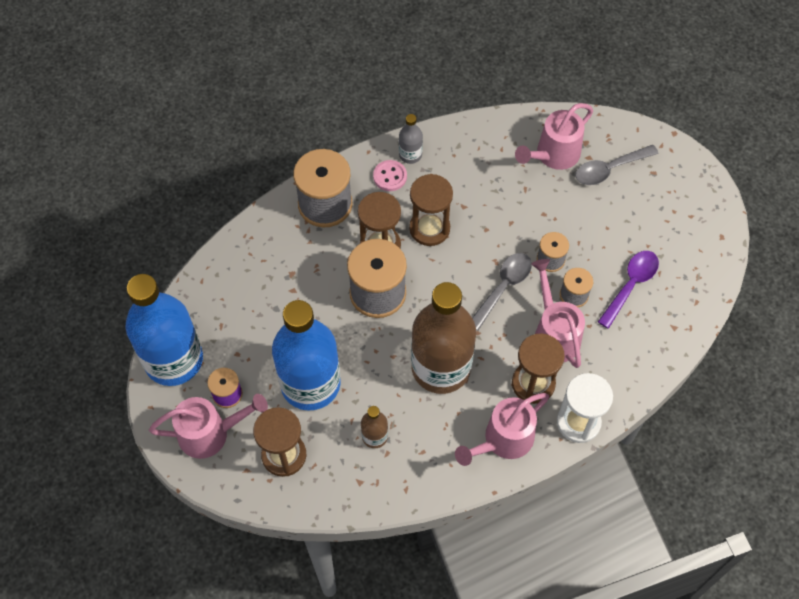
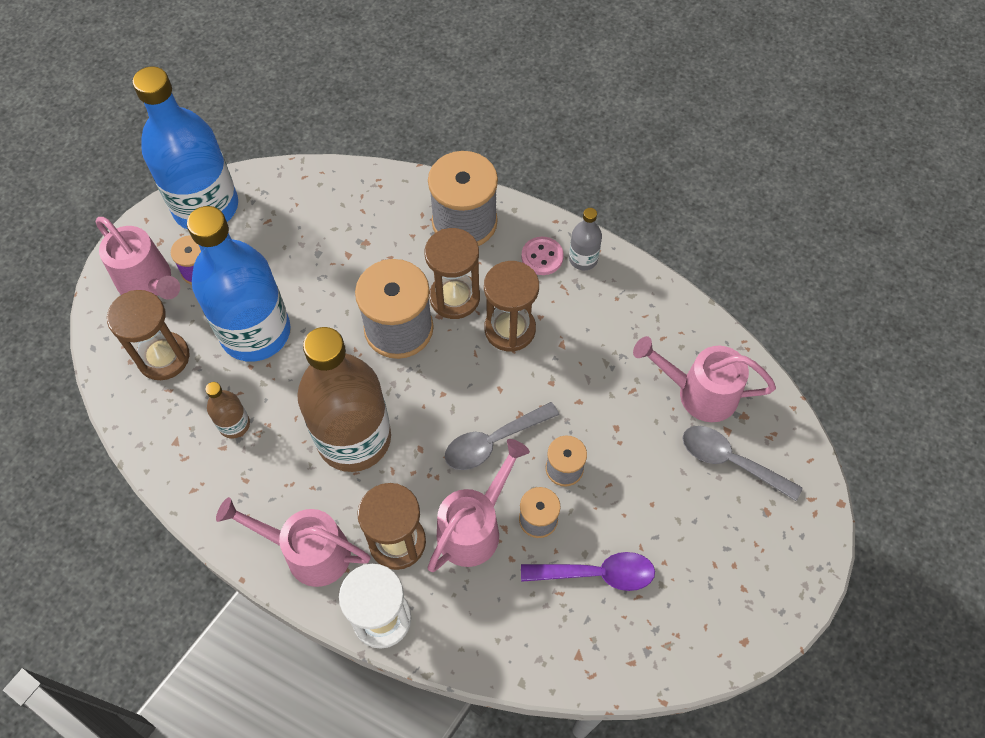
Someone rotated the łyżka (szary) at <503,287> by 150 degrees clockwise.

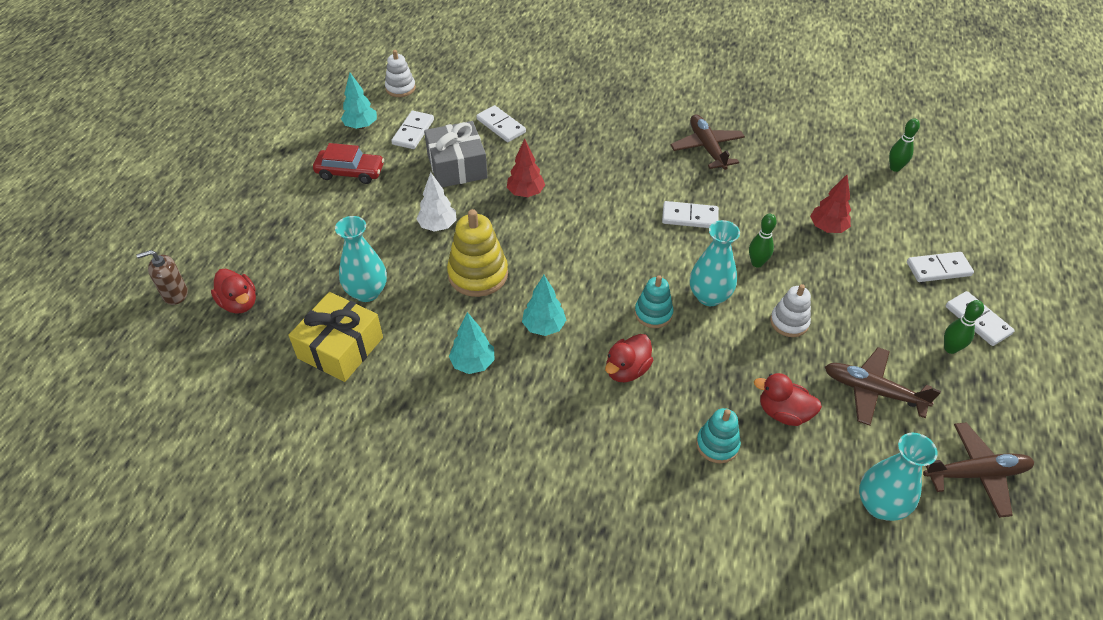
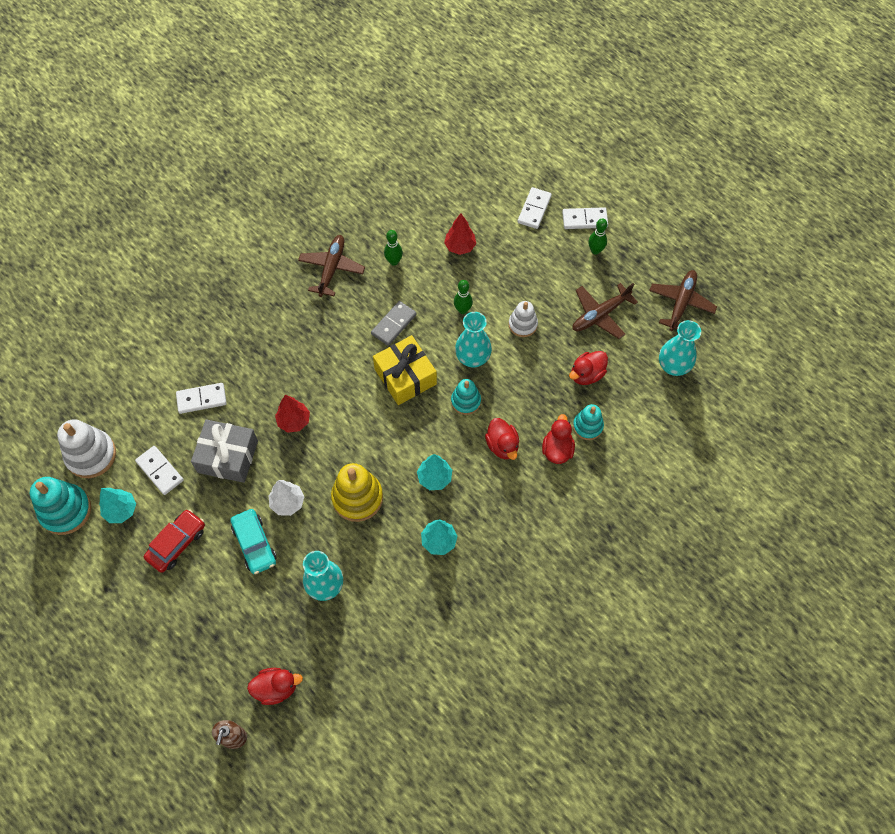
Someone put down the zabawka nakładanka (turkusowy) at <65,510>. Someone put down the samochód (turkusowy) at <254,544>. Someone put down the kaczka (czerwony) at <557,449>. Someone carried the prezent (żółty) from <340,347> to <405,376>. Someone carried the kręgiel (zielony) from <895,168> to <394,261>. Someone repainted the kostka domina (biały) at <689,217>, which became the kostka domina (szary) at <394,324>. Someone rotated the samolot (brązowy) at <707,148> by 90 degrees clockwise. Someone scaled the zabawka nakładanka (biały) at <400,88> by 1.63.

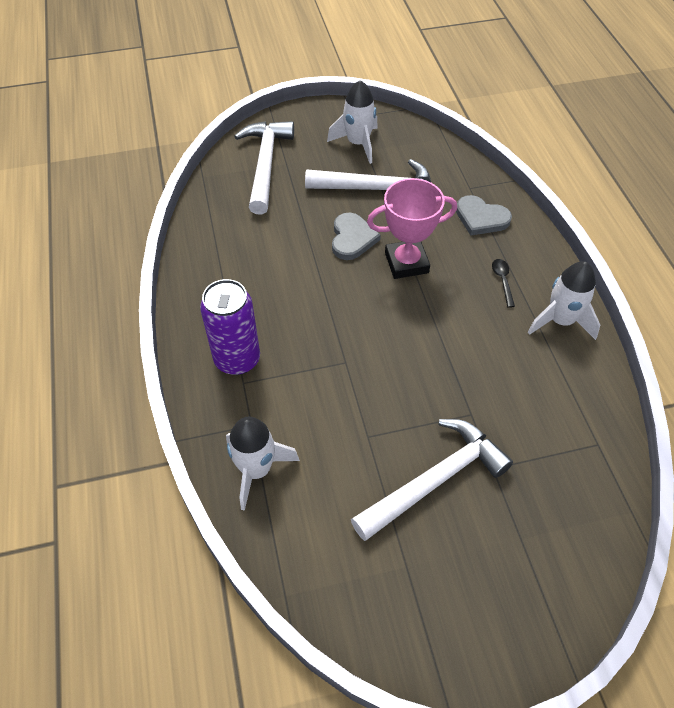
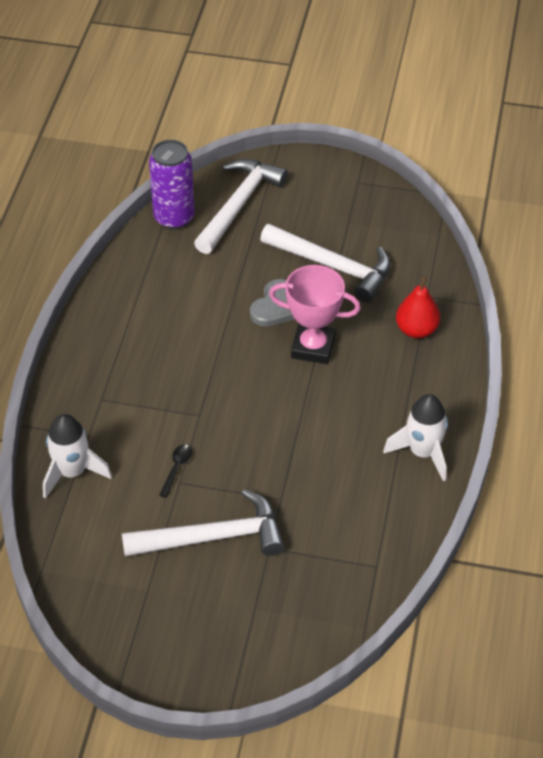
Someone took away the rakieta (biały) at <358,143>. Someone carried the puszka (fioletowy) from <237,359> to <174,218>. Someone carried the łyżka (czarny) from <502,281> to <176,468>. Someone swapped the serce (szary) at <481,218> for the gruszka (czerwony) at <416,330>.

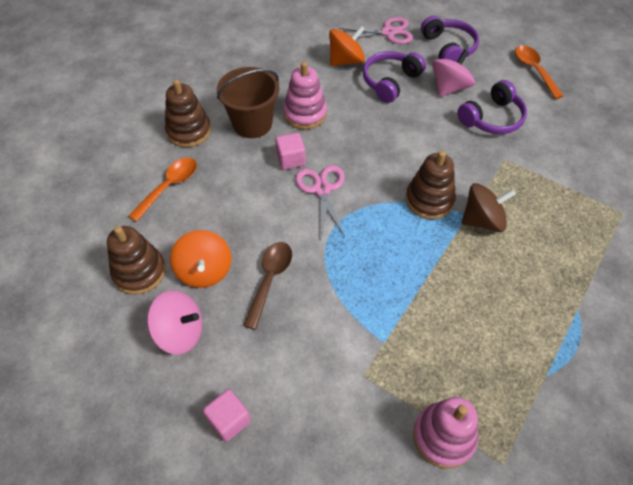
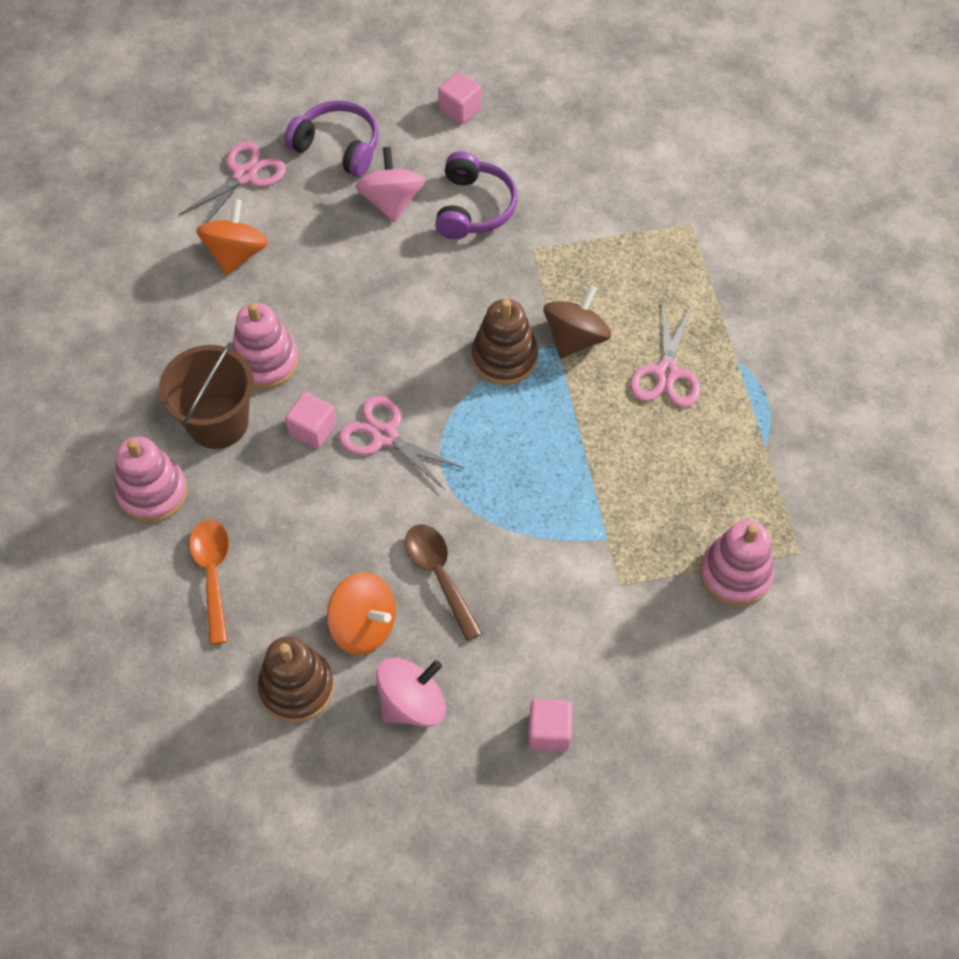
Someone took away the słuchawki (fioletowy) at <390,81>. Someone put down the nożyczki (różowy) at <666,373>. Someone swapped the łyżka (pomarańczowy) at <534,70> for the sześcian (różowy) at <460,109>. Someone repainted the zabawka nakładanka (brązowy) at <189,131>, which became the zabawka nakładanka (różowy) at <152,492>.

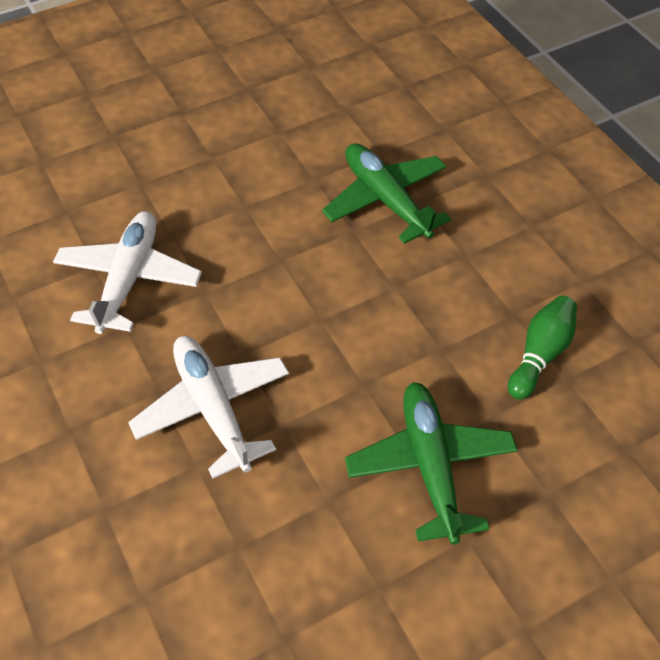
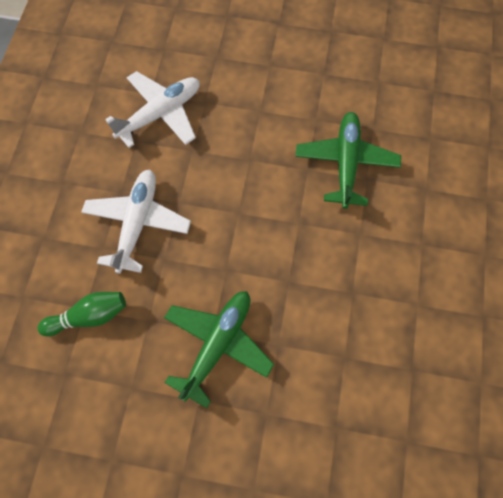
Someone carried the kręgiel (zielony) from <540,354> to <89,316>.

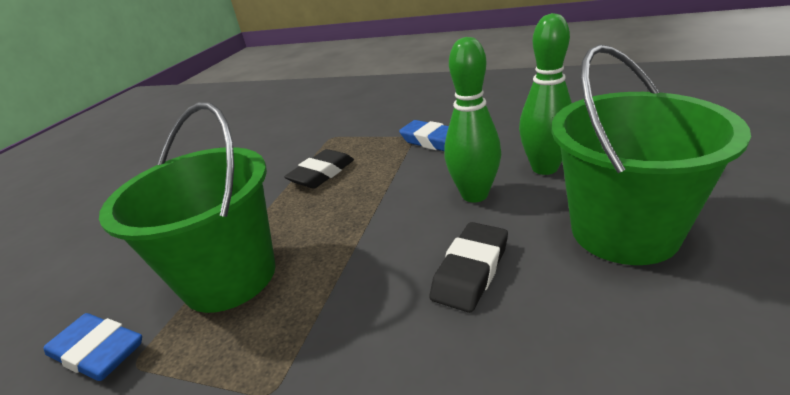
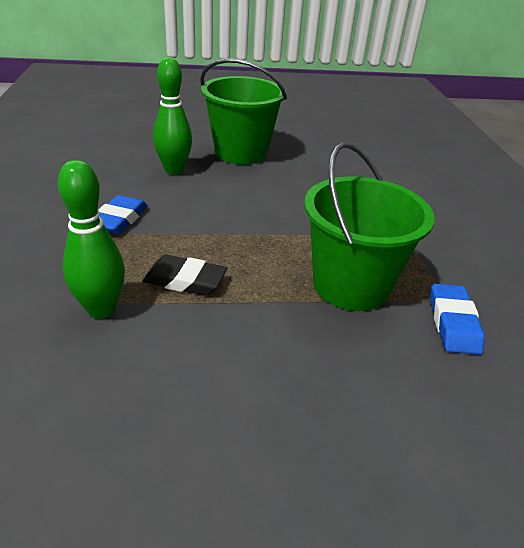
Someone took away the gumka do mazania (czarny) at <471,271>. Someone carried the kręgiel (zielony) from <474,195> to <101,309>.

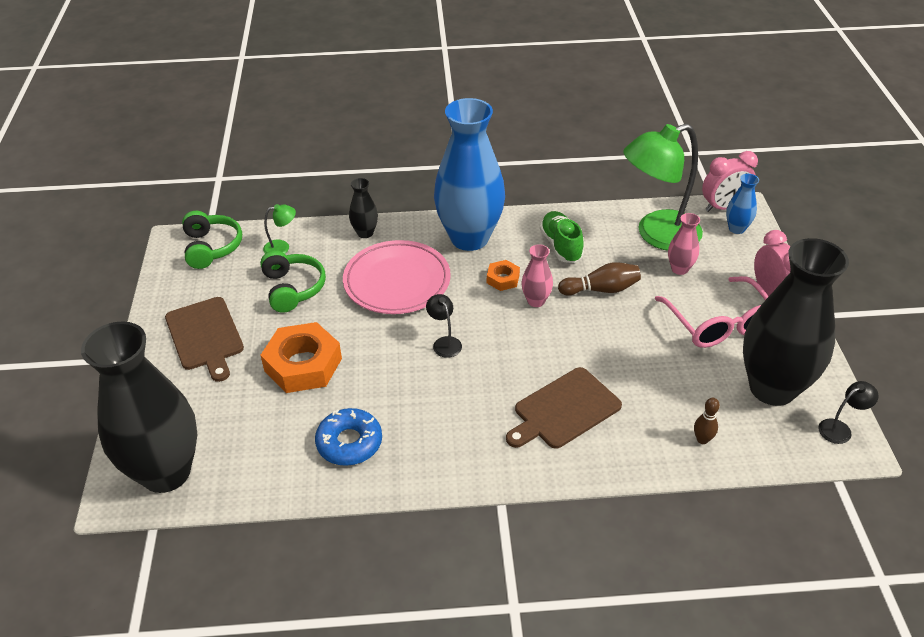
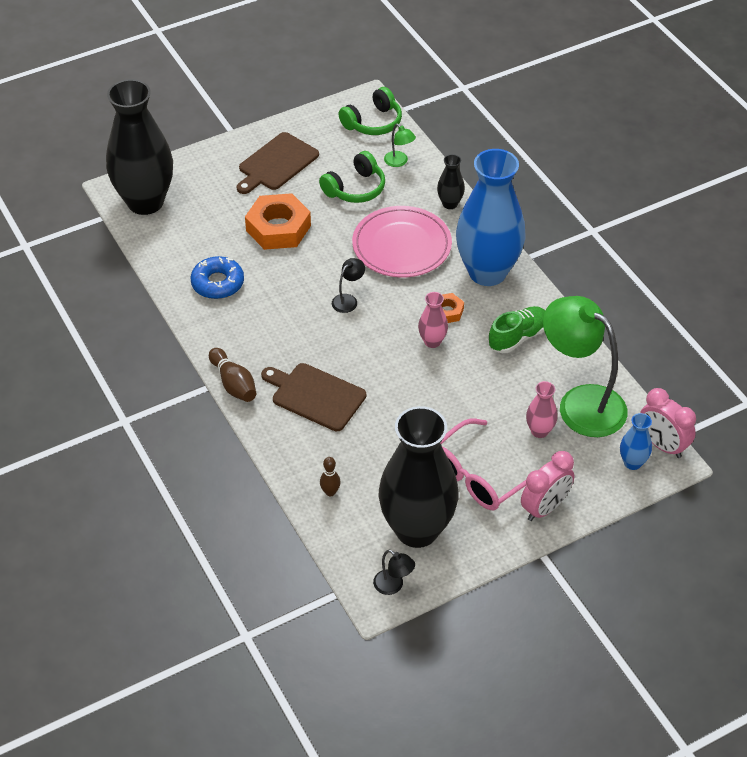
Someone carried the kręgiel (brązowy) from <601,289> to <233,384>.

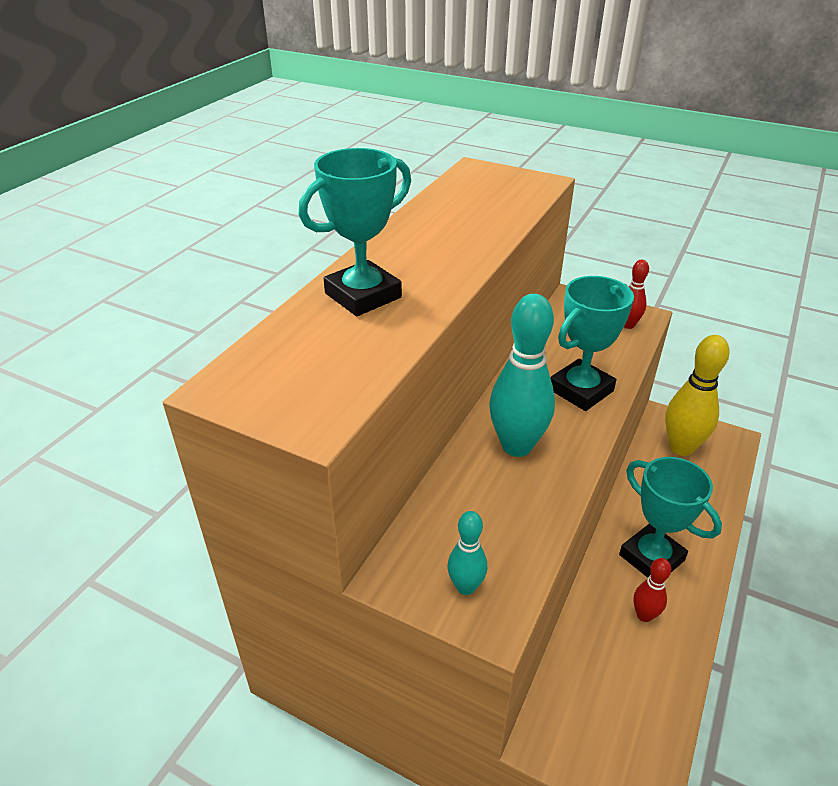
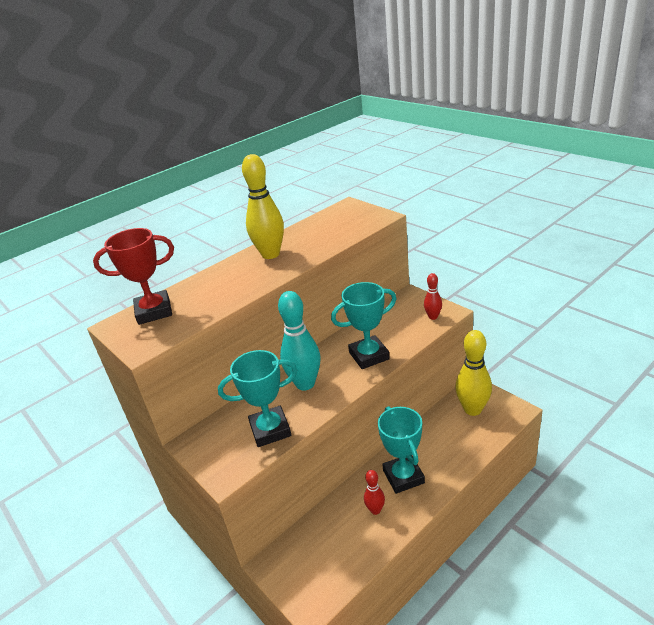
Someone took away the kręgiel (turkusowy) at <465,587>. Someone put down the puchar (czerwony) at <154,311>. Someone put down the kręgiel (żółty) at <270,254>. Someone carried the puchar (turkusowy) from <363,295> to <270,430>.

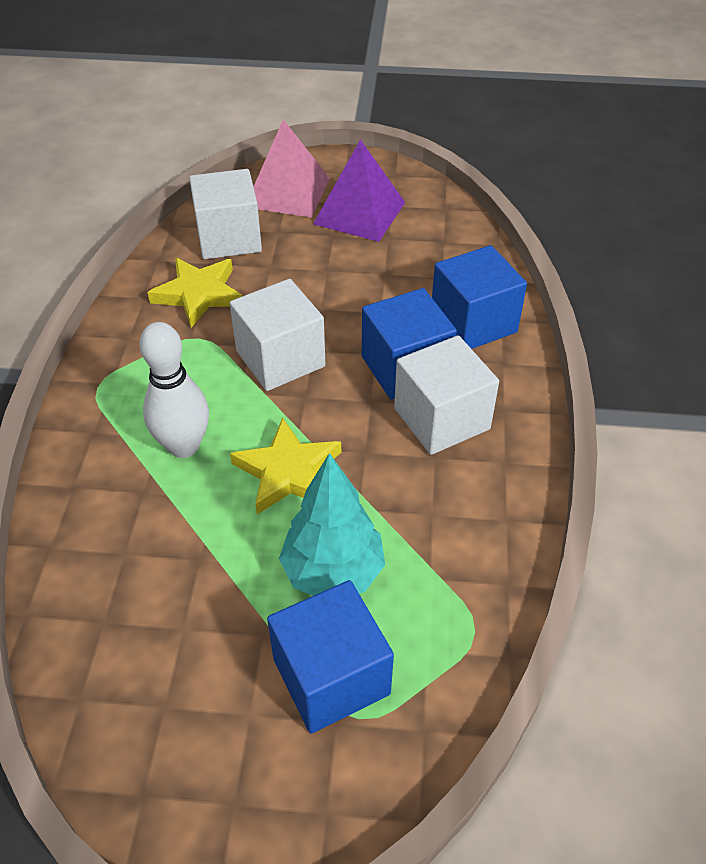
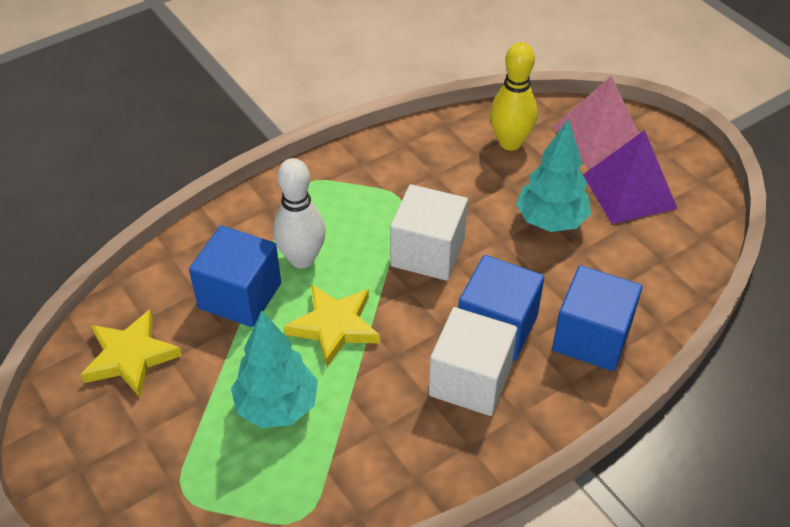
Someone put down the drzewko (turkusowy) at <551,221>. Someone carried the gwiazda (żółty) from <198,294> to <130,356>. Someone carried the sześcian (niebieski) from <331,676> to <240,296>. Someone swapped the sześcian (biały) at <229,238> for the kręgiel (żółty) at <510,142>.

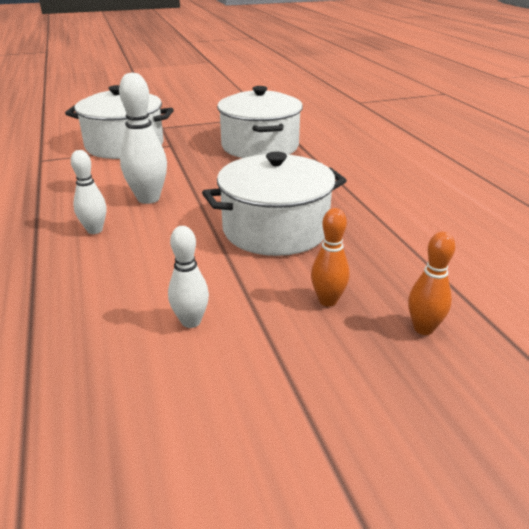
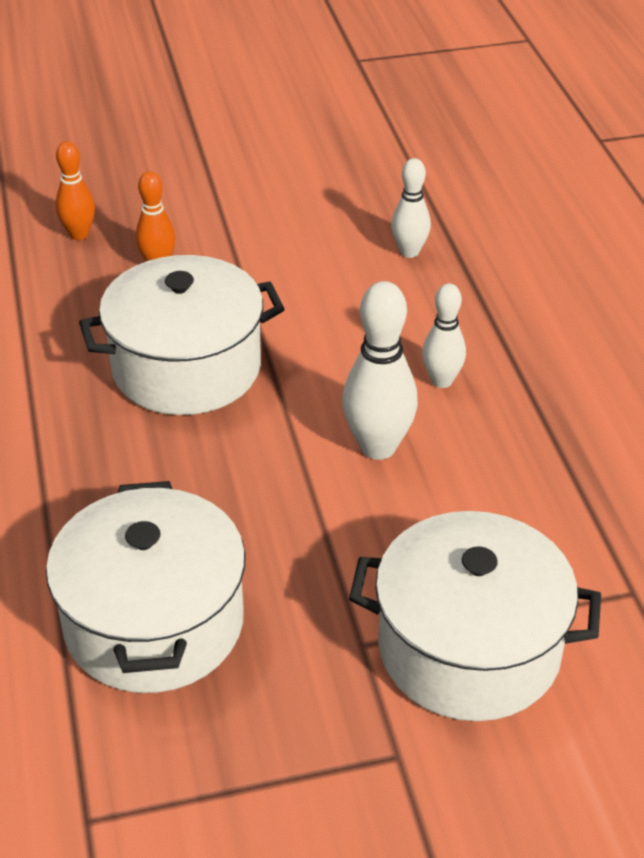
Someone carried the kręgiel (biały) from <191,321> to <409,252>.

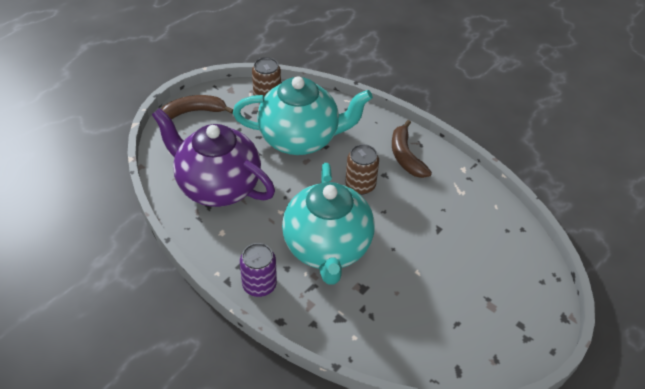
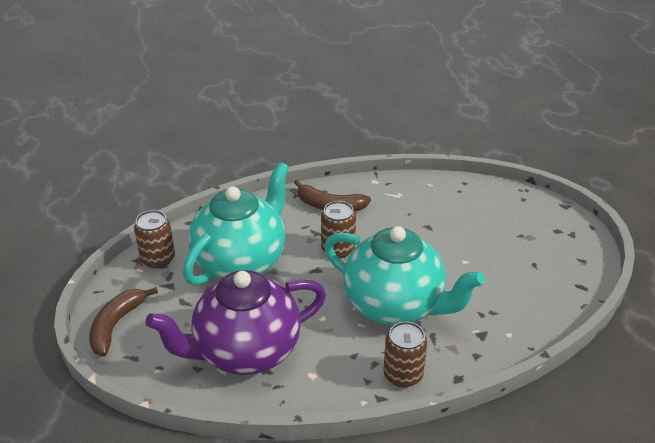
Someone repainted the puszka (fioletowy) at <259,285>, which became the puszka (brązowy) at <403,375>.

